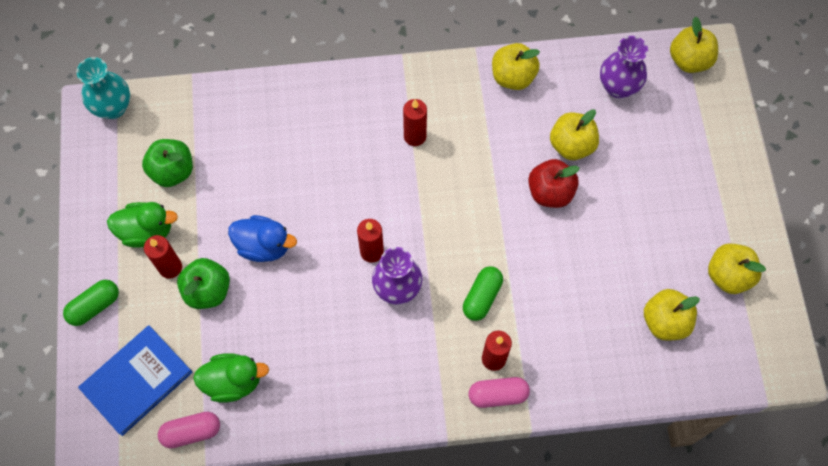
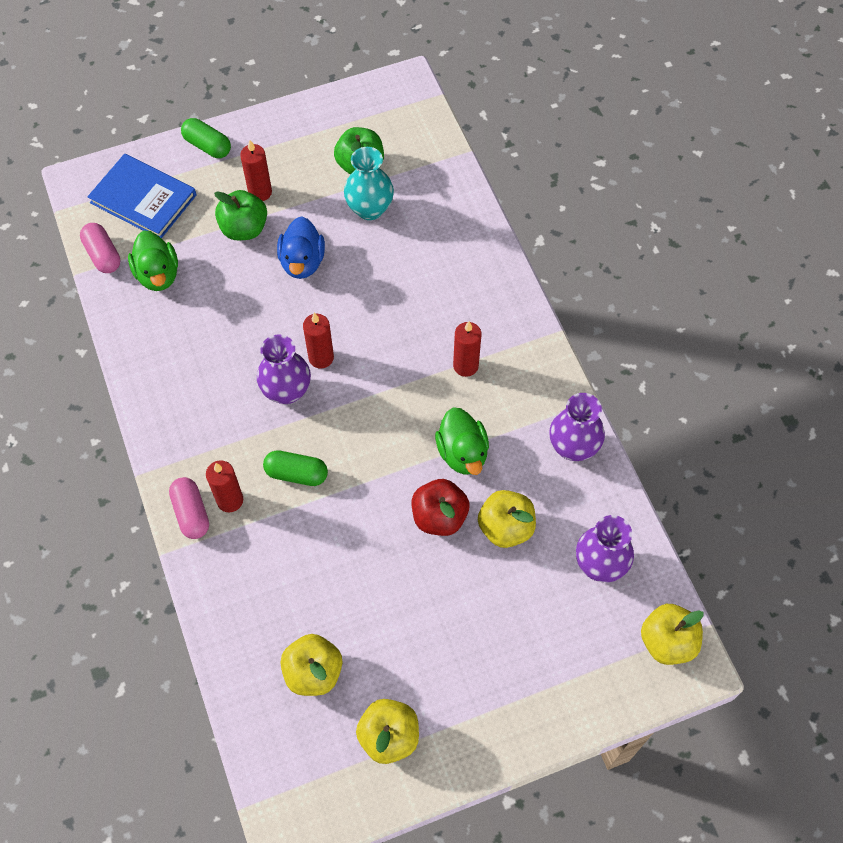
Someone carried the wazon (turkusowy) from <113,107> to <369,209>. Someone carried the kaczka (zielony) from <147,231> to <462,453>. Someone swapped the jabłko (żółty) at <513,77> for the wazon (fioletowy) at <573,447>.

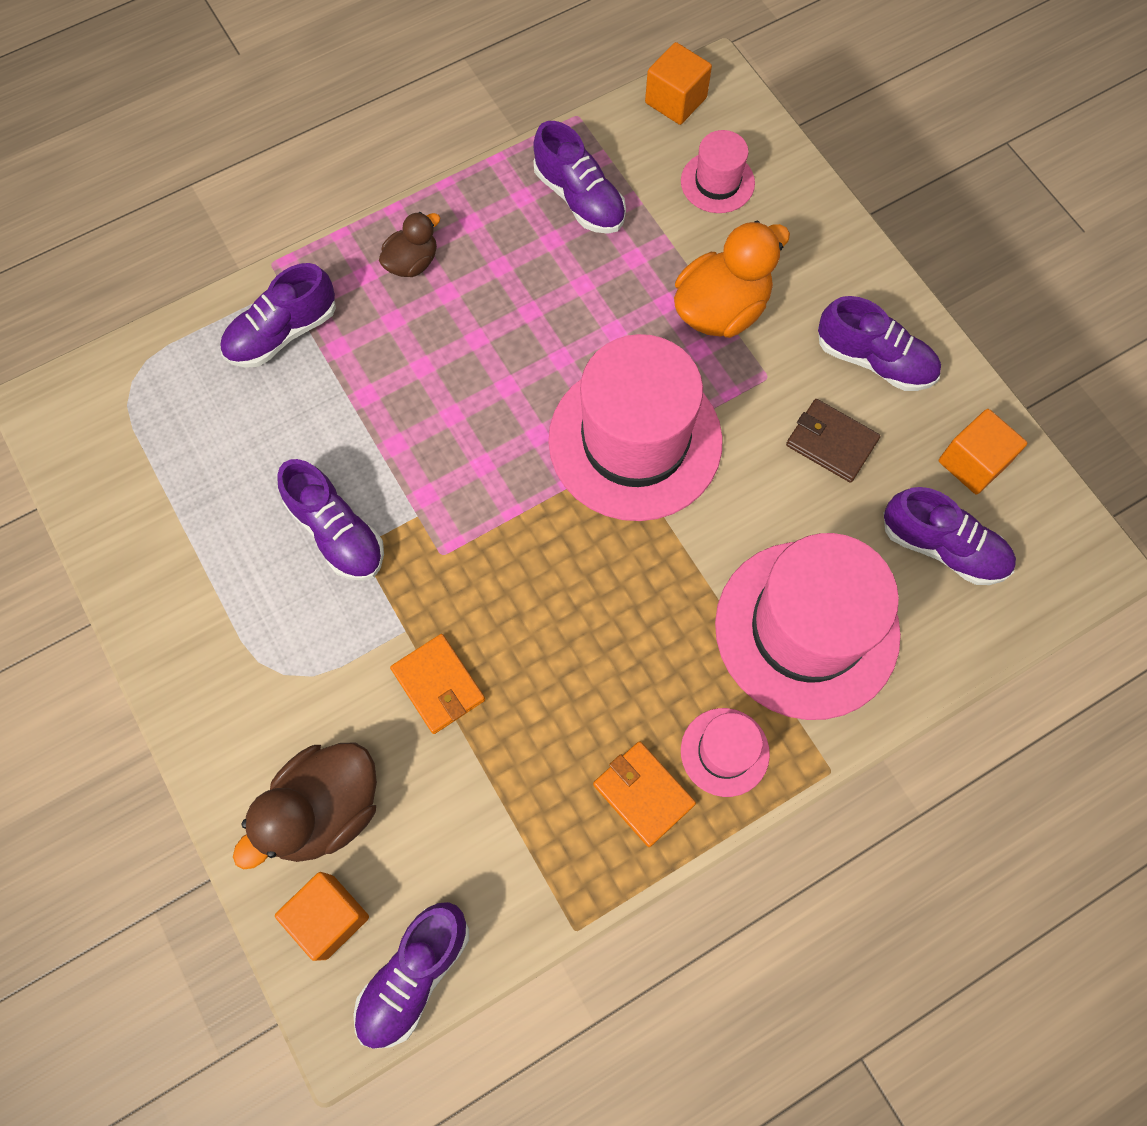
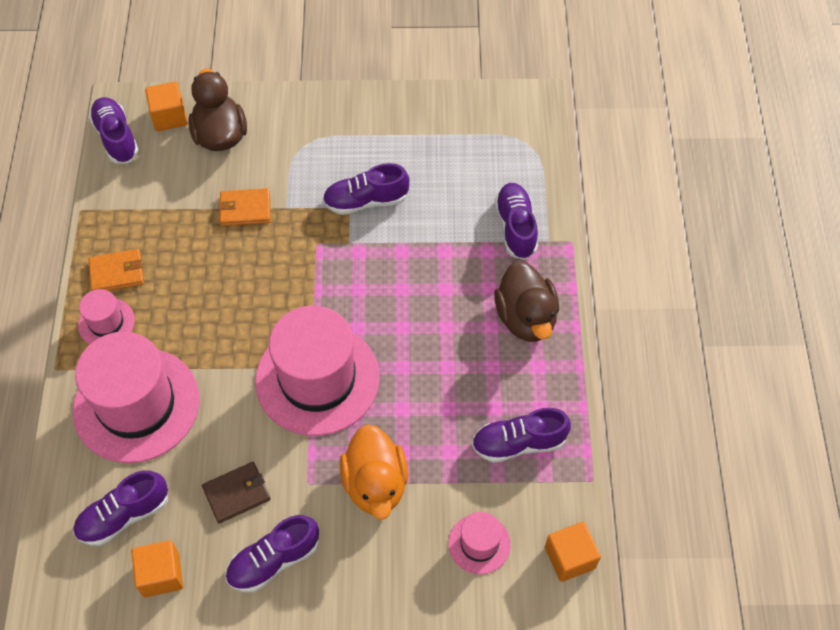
Someone scaled the kaczka (brązowy) at <412,262> by 1.75.

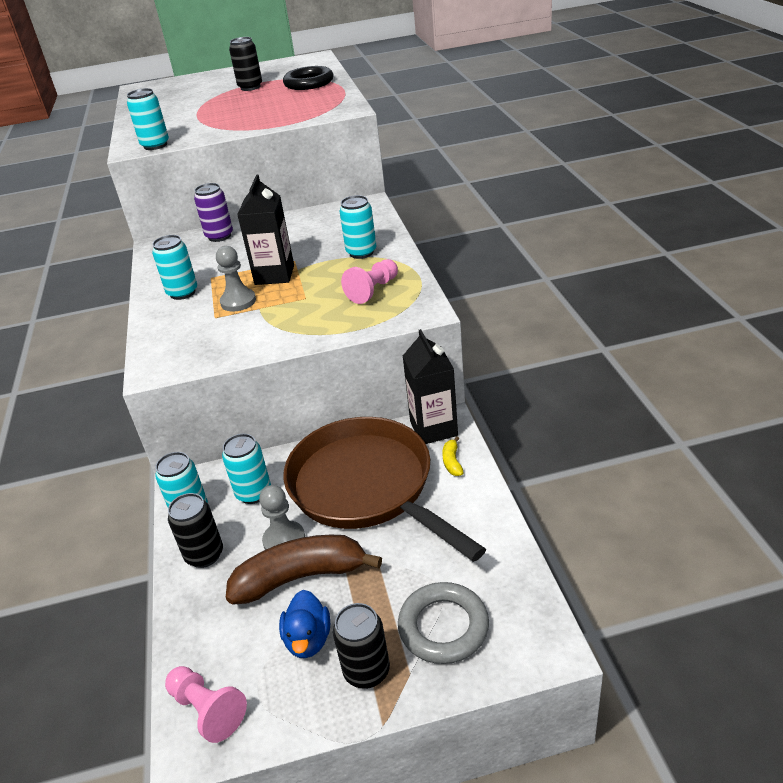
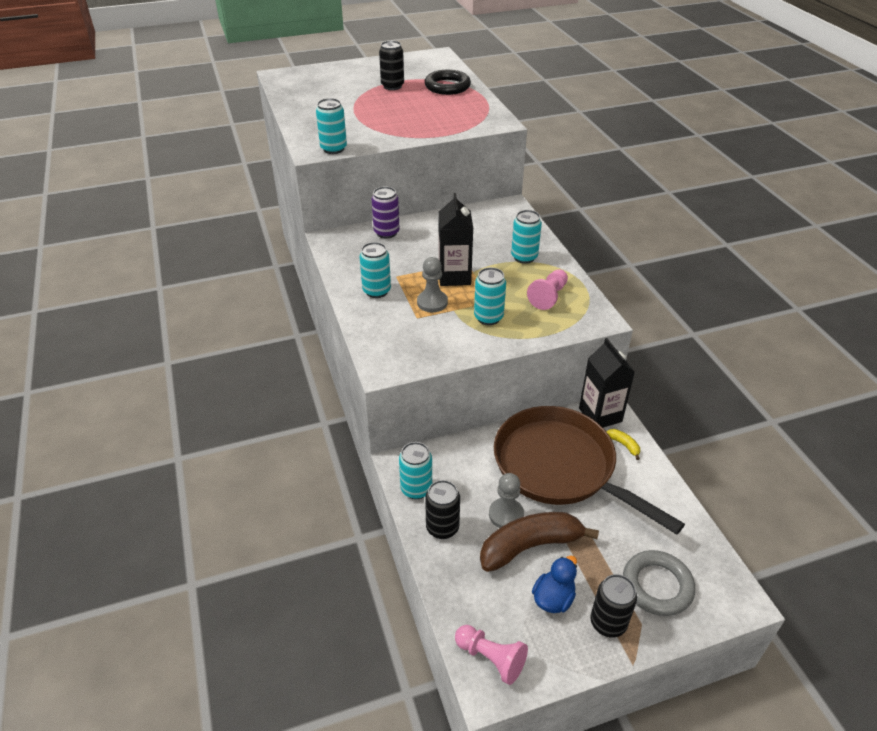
Someone carried the puszka (turkusowy) from <253,493> to <488,317>. Someone rotated the kaczka (niebieski) at <308,639> by 135 degrees counterclockwise. Someone rotated the banan (żółty) at <452,462> by 150 degrees clockwise.

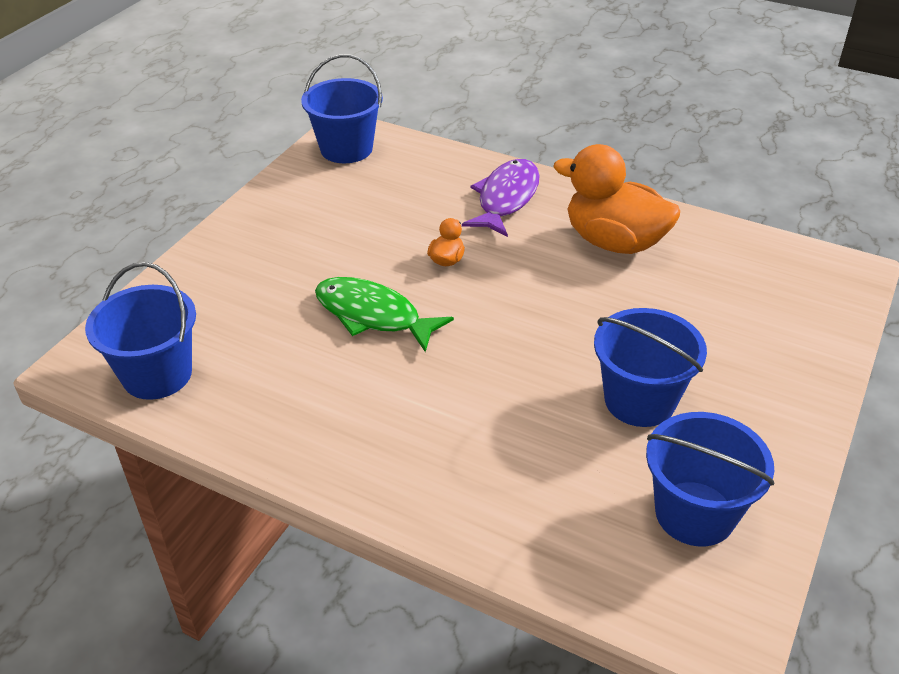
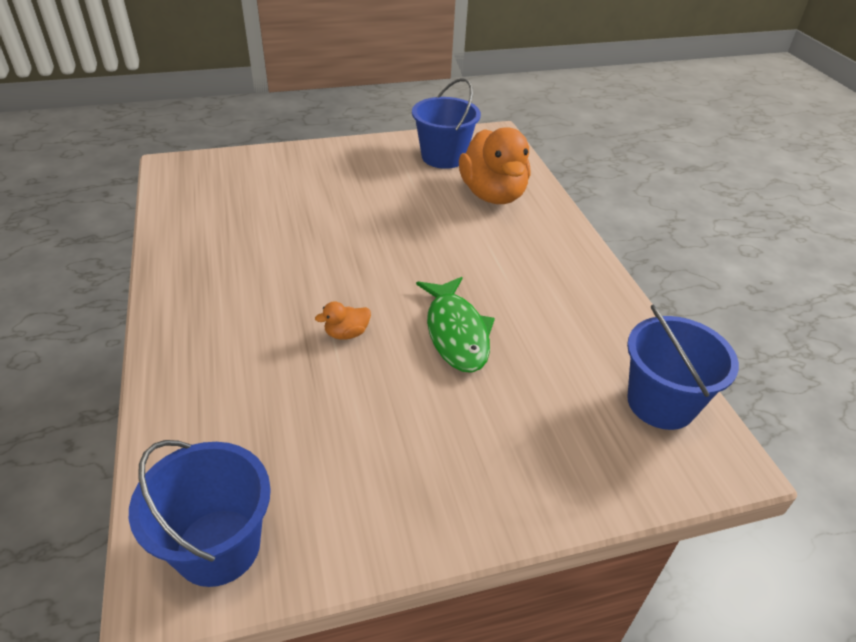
Someone took away the ryba (fioletowy) at <506,198>. Someone took away the wiadro (niebieski) at <639,400>. Someone carried the kaczka (pomarańczowy) from <614,242> to <493,194>.

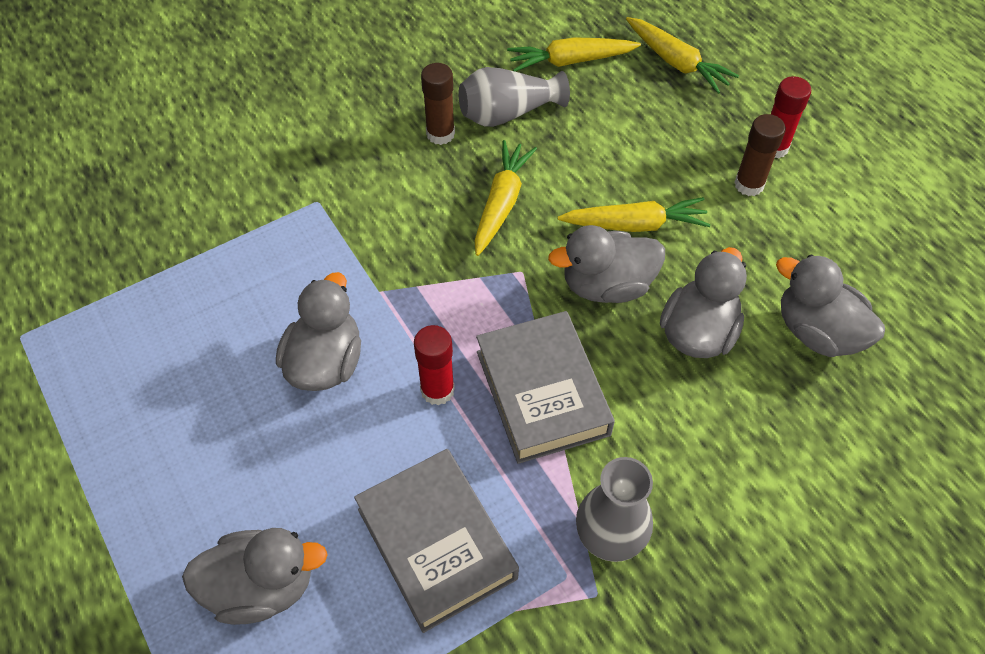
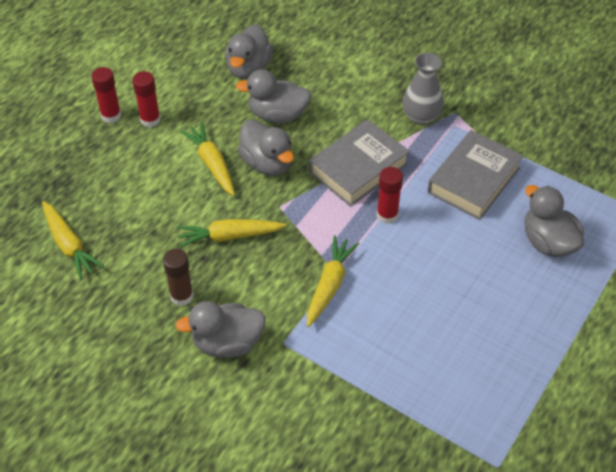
Someone took away the wazon (szary) at <508,113>. Someone carried the kaczka (szary) from <325,362> to <227,343>. Someone carried the marchewka (żółty) from <676,62> to <329,285>. Someone repainted the klej w sztyfcie (brązowy) at <749,184>, which became the klej w sztyfcie (czerwony) at <150,120>.

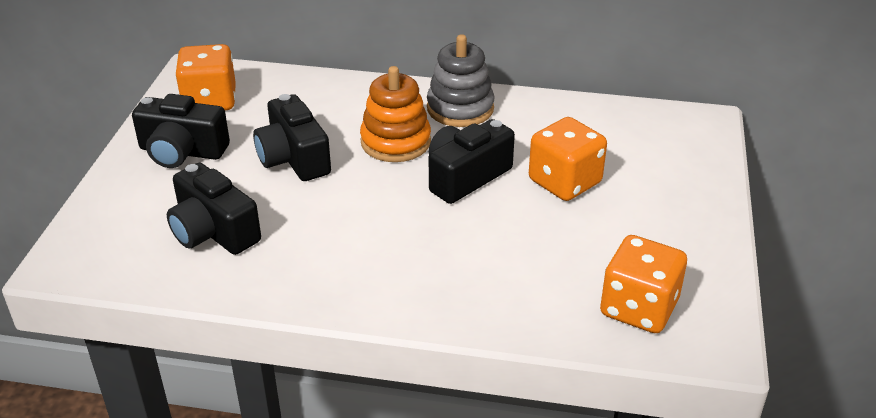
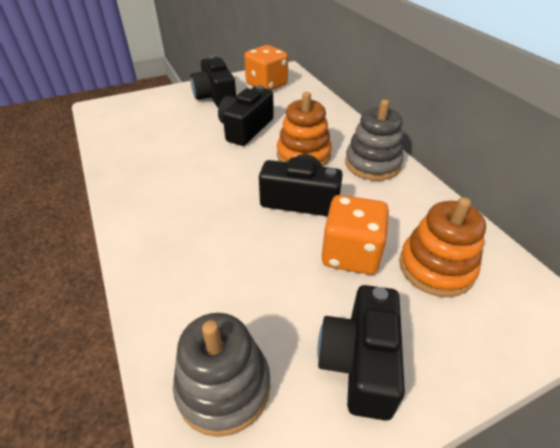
Someone put down the zabawka nakładanka (pomarańczowy) at <436,267>. Someone carried the aparat fotograficzny (czarny) from <213,231> to <359,362>. Someone swapped the kostka do gry (pomarańczowy) at <638,308> for the zabawka nakładanka (szary) at <223,387>.

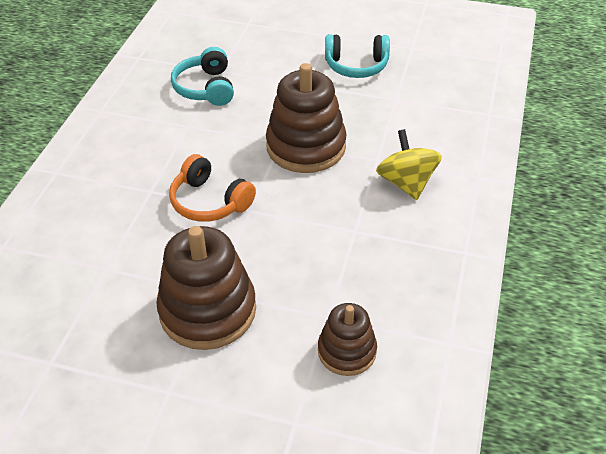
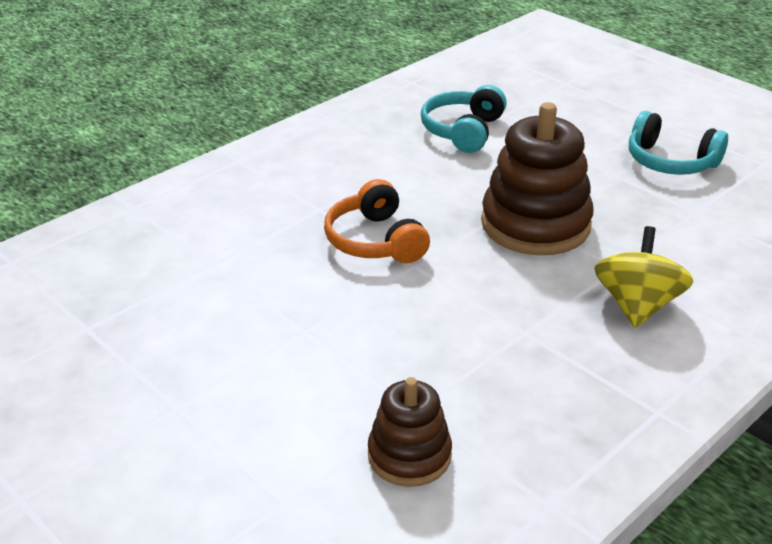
Someone took away the zabawka nakładanka (brązowy) at <208,310>.

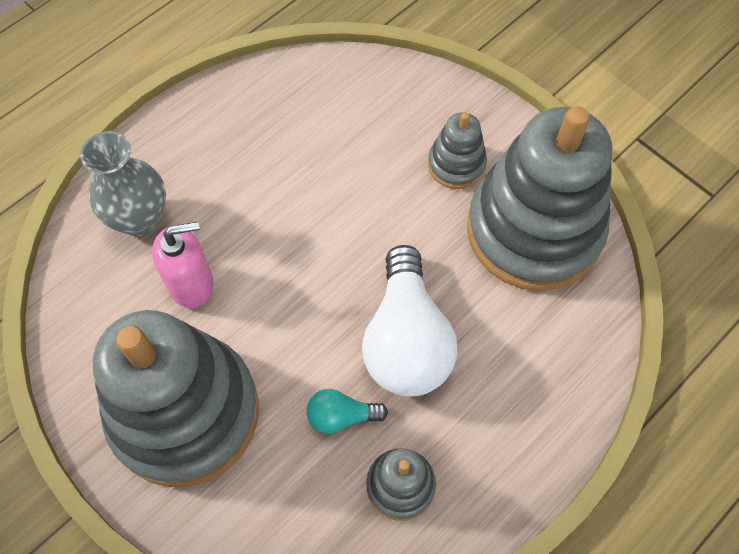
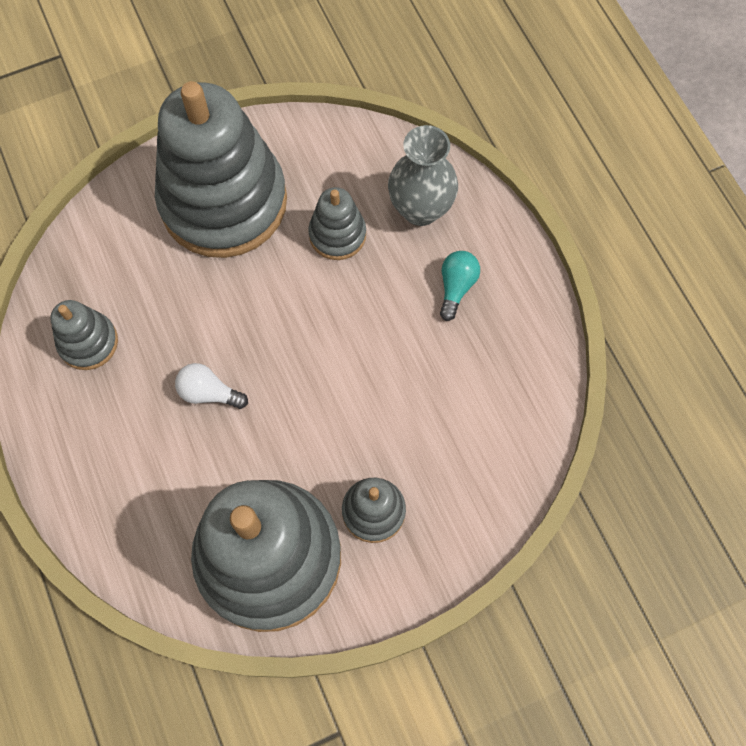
Someone carried the żarówka (turkusowy) from <341,416> to <456,287>. Someone swapped the dozownik mydła (różowy) at <192,284> for the zabawka nakładanka (szary) at <337,235>. Someone scaled the żarówka (biały) at <406,340> by 0.47.

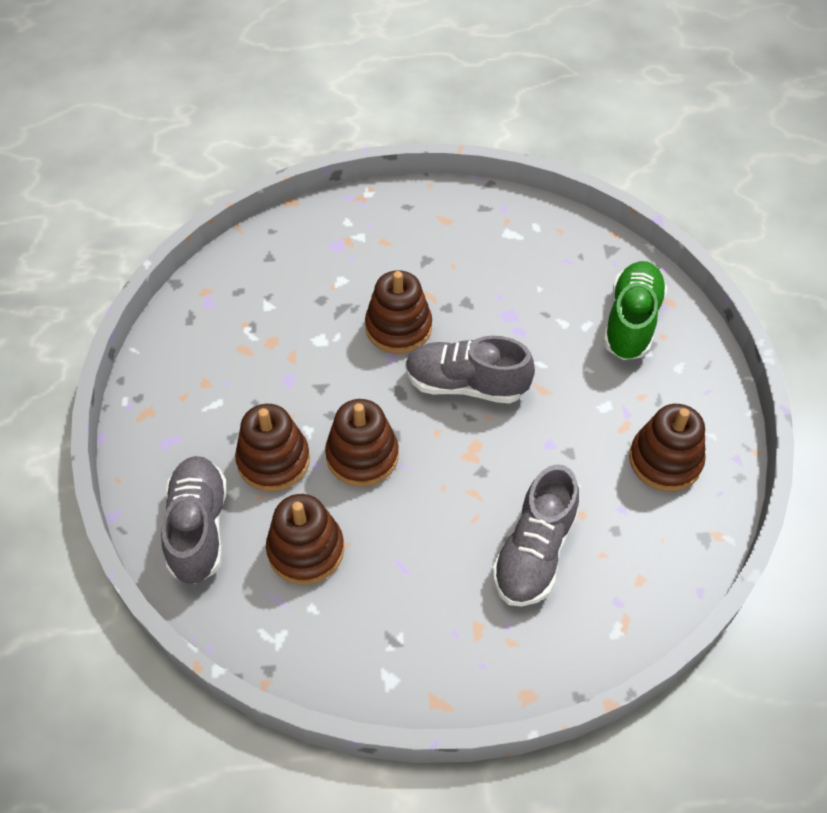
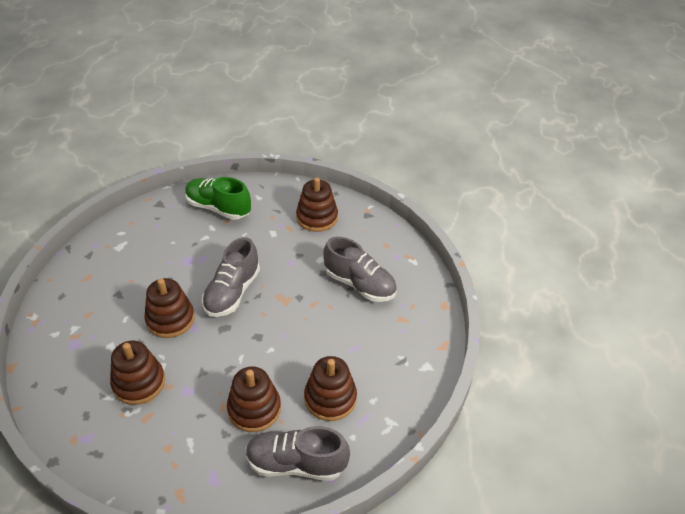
Someone carried the zabawka nakładanka (brązowy) from <362,456> to <139,383>.

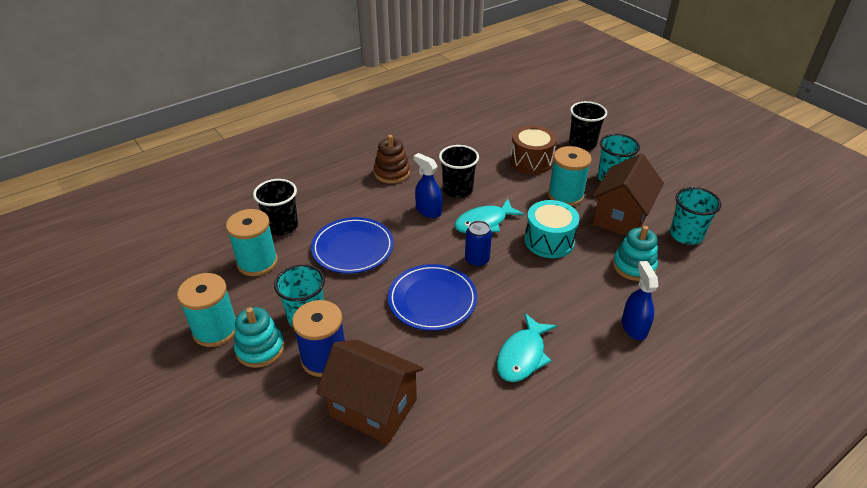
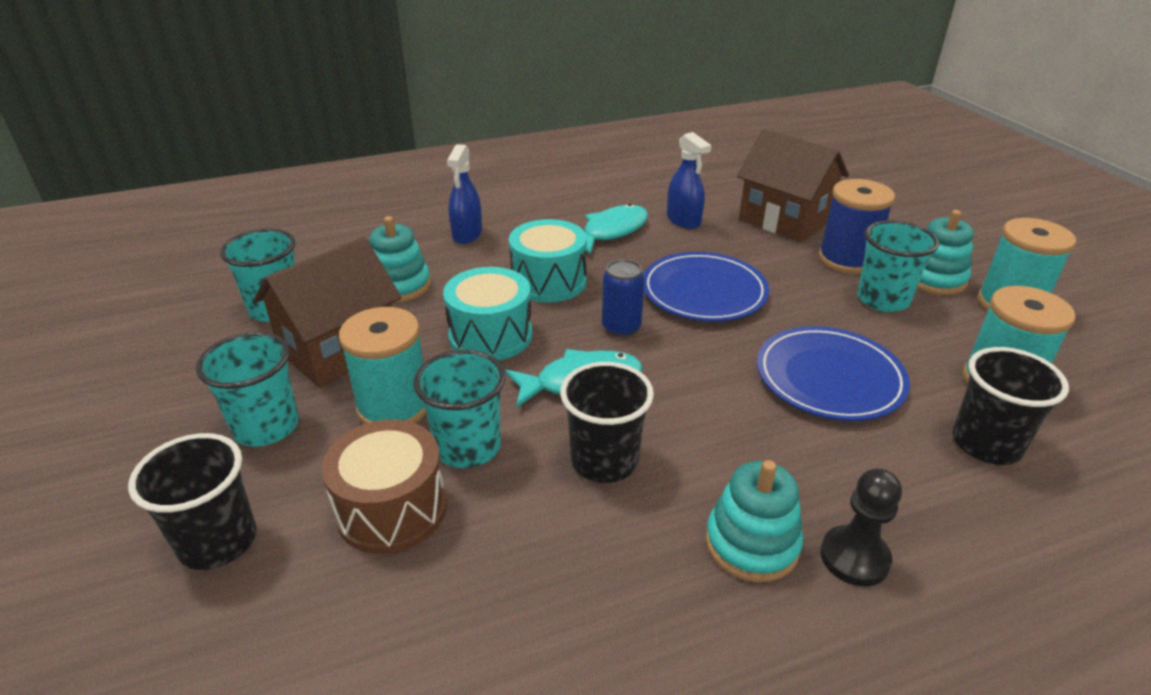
Someone put down the szklanka (turkusowy) at <468,447>. Someone put down the bęben (turkusowy) at <548,281>. Someone put down the pionek (czarny) at <854,558>. Someone carried the spryskiwacz (niebieski) from <428,210> to <683,220>. Someone repainted the zabawka nakładanka (brązowy) at <392,173>, which became the zabawka nakładanka (turkusowy) at <751,544>.

